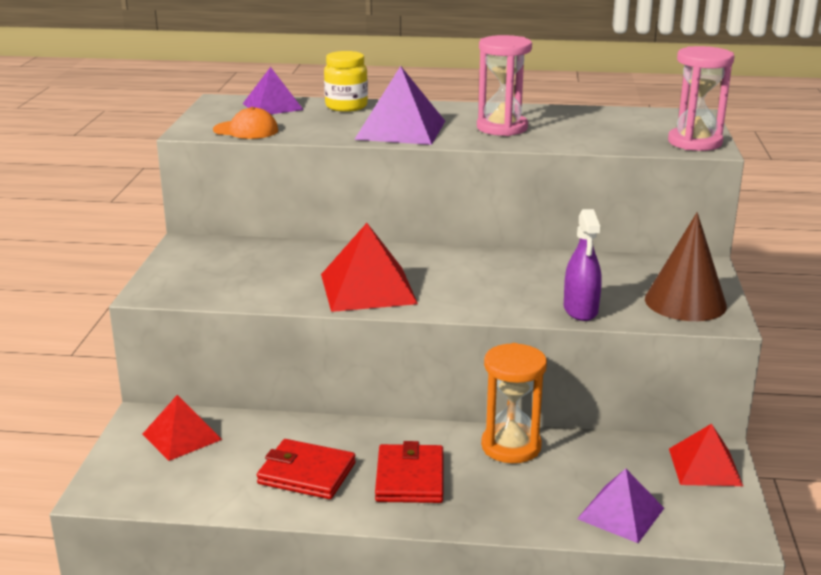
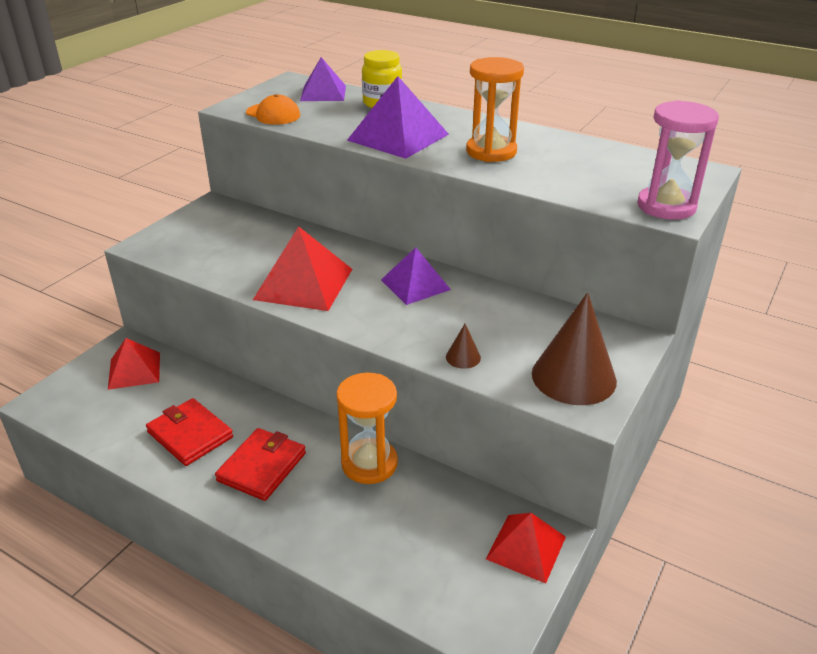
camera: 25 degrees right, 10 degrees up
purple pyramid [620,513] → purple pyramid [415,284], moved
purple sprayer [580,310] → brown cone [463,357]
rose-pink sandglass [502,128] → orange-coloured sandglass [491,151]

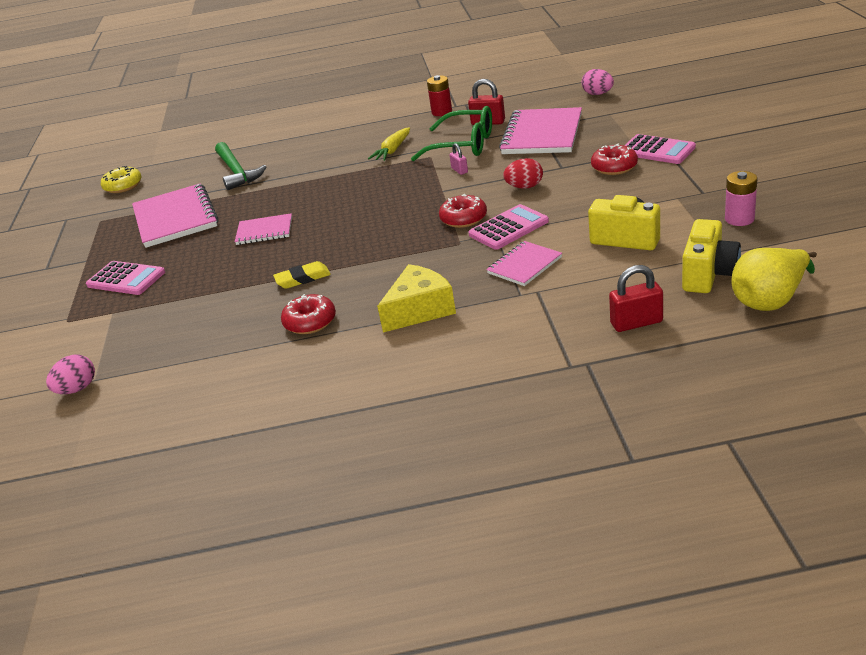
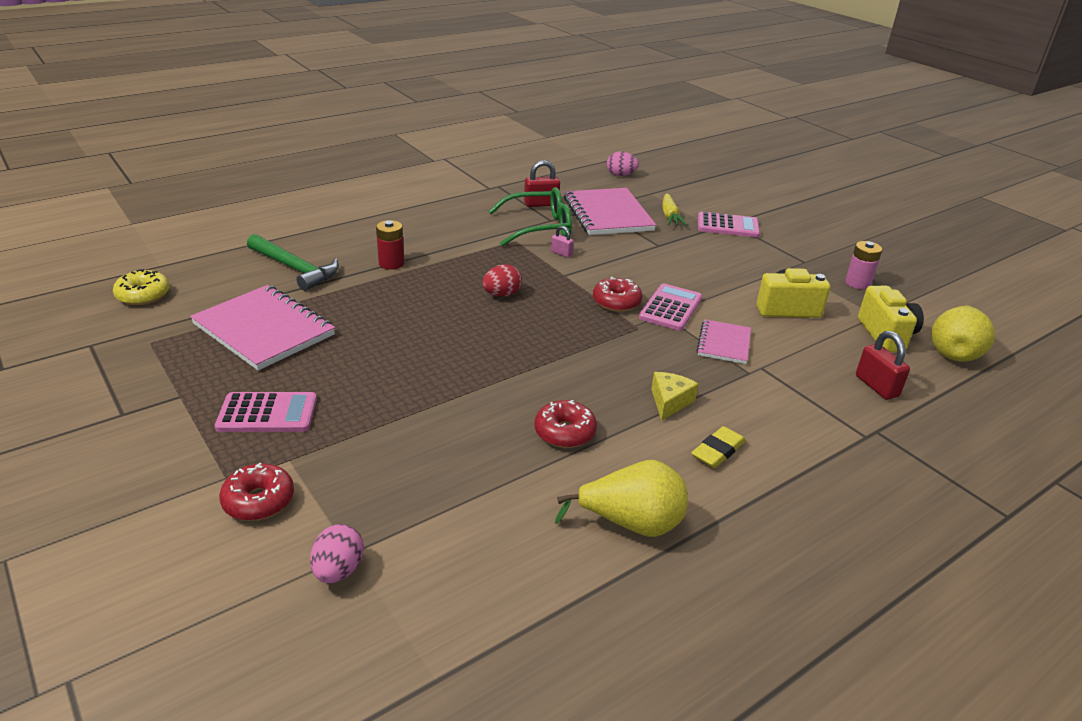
camera: 35 degrees left, 0 degrees up
red donut [614,167] → red donut [259,501], moved
red power cell [442,112] → red power cell [391,263], moved
red egg shape [524,187] → red egg shape [502,294], moved
- → golden pear [631,523]
golden cheese wedge [419,310] → golden cheese wedge [670,402], x0.64
golden toy carrot [392,151] → golden toy carrot [670,216], moved
golden gum eraser [303,278] → golden gum eraser [717,451], moved
red lock [636,323] → red lock [876,386], 75 degrees counterclockwise
rose-pink exercise book [264,231] → -

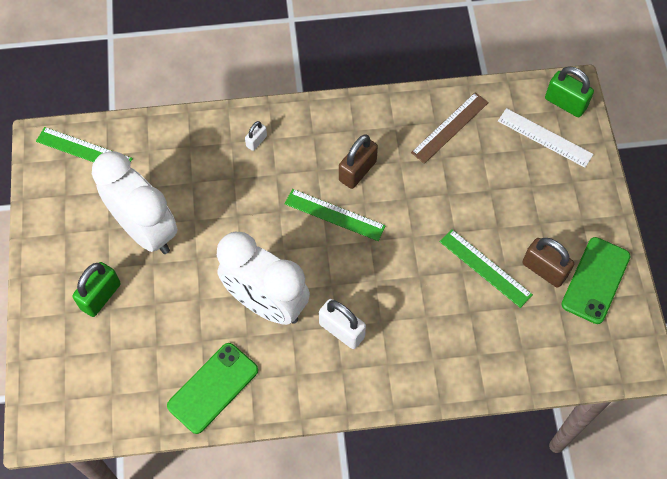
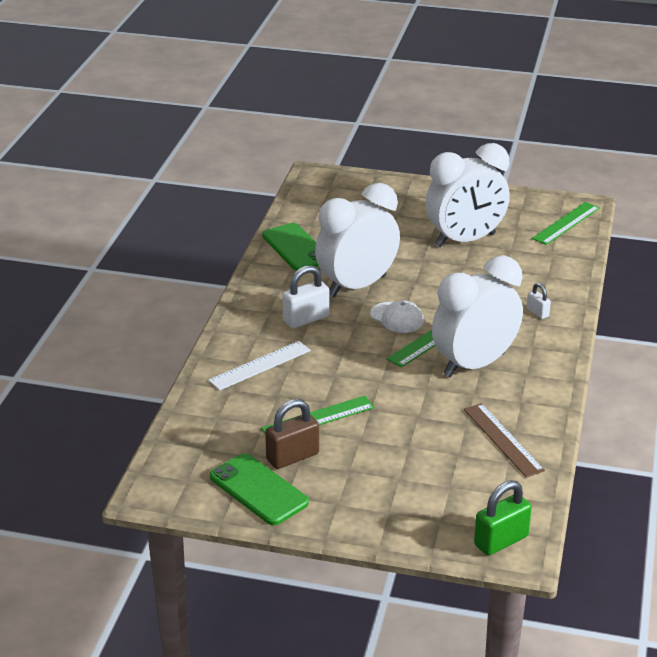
camera: 110 degrees right, 30 degrees down
pure white ruler [544,138] → pure white ruler [260,365], moved
- → pure white peaked cap [397,318]
brown lock [357,171] → pure white clock [474,365]
leaf-green lock [100,296] → -

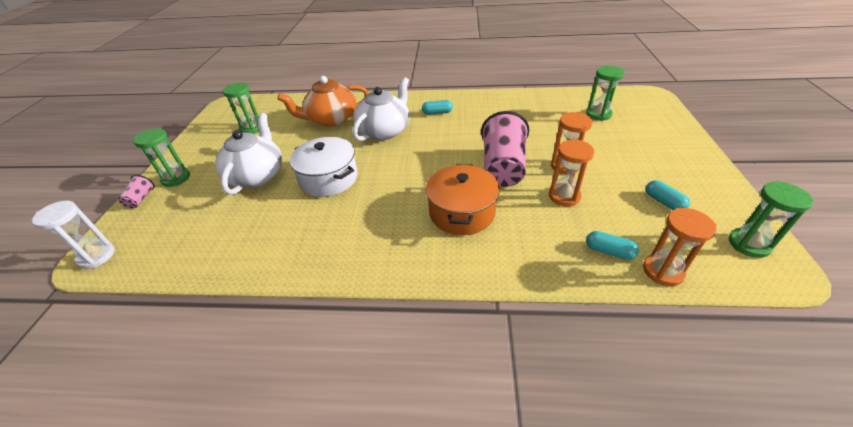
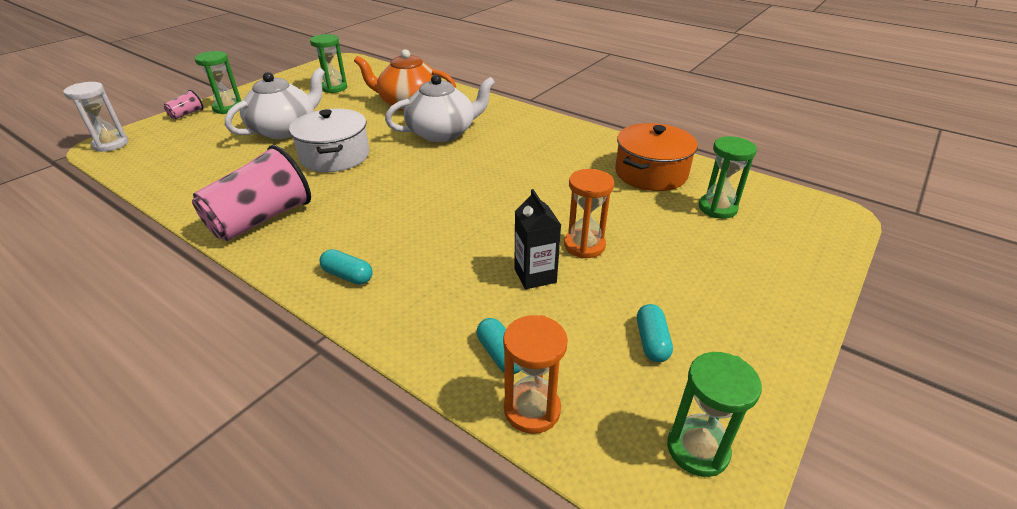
camera: 30 degrees right, 5 degrees down
rose-pink cup [502,167] → rose-pink cup [261,219], moved
aqua capsule [437,113] → aqua capsule [348,276], moved
orange-coloured sandglass [564,196] → jet-black juice carton [535,275]
orange-coloured stockpot [462,212] → orange-coloured stockpot [651,173], moved

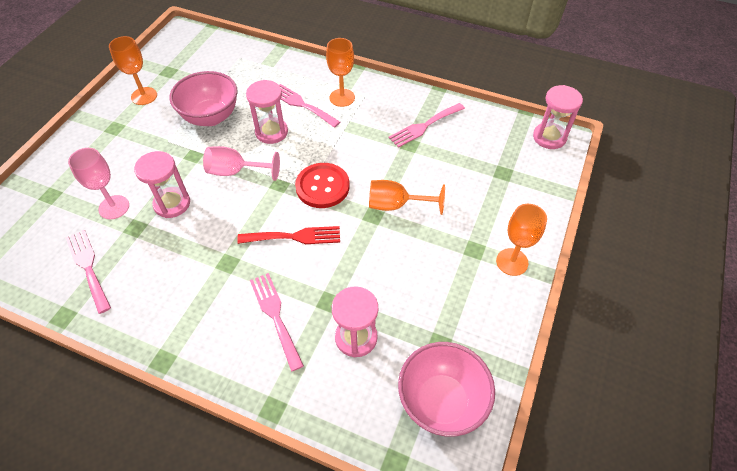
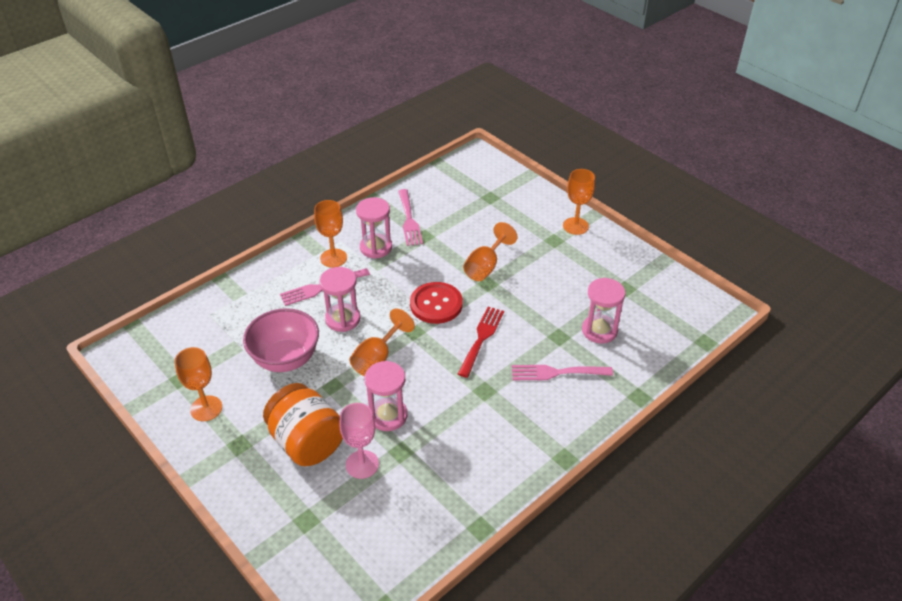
camera: 65 degrees left, 10 degrees down
- → orange-coloured preserve jar [307,442]
rose-pink goblet [236,171] → orange-coloured goblet [377,358]
rose-pink sandglass [549,137] → rose-pink sandglass [376,247], moved
rose-pink fork [88,267] → -
rose-pink bowl [441,401] → -

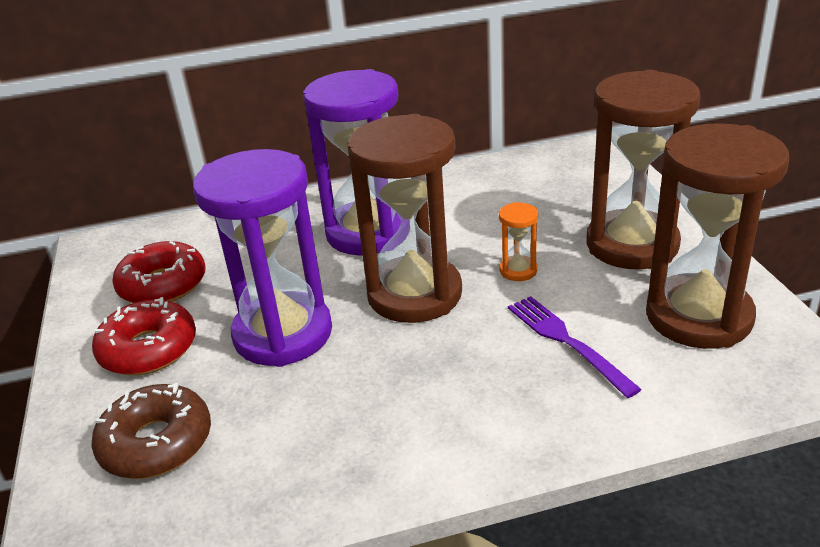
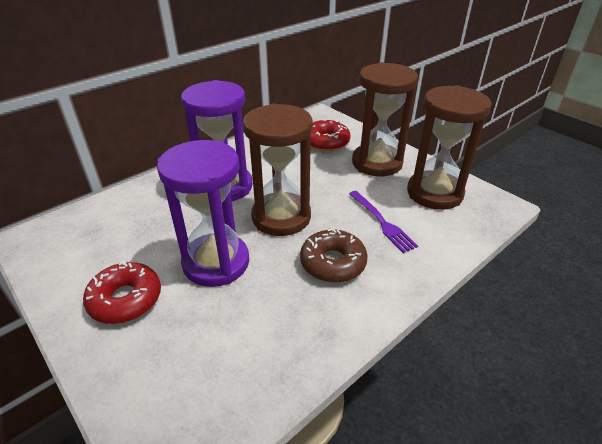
camera: 30 degrees left, 5 degrees up
brown donut [156,443] → brown donut [333,263], moved
red donut [163,285] → red donut [326,142], moved
purple fork [566,341] → purple fork [382,222], 150 degrees counterclockwise
orange-coloured sandglass [518,270] → -

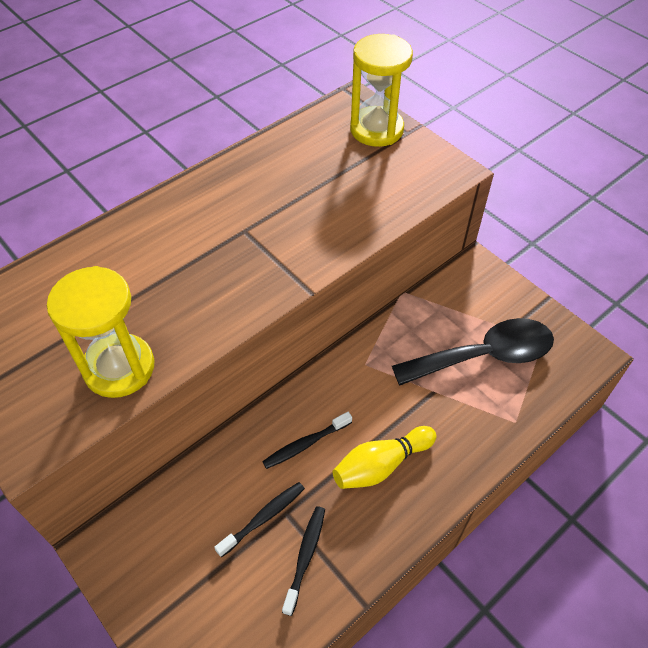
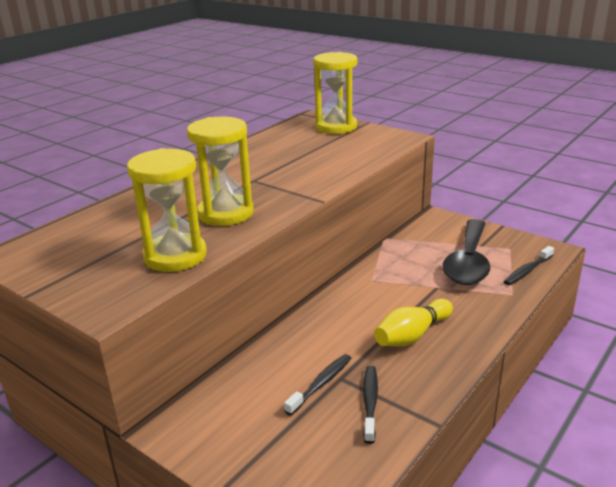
camera: 10 degrees left, 25 degrees down
- → golden sandglass [225,213]
jet-black tablespoon [484,356] → jet-black tablespoon [468,262], 135 degrees clockwise
jet-black tooth brush [305,444] → jet-black tooth brush [527,271], moved

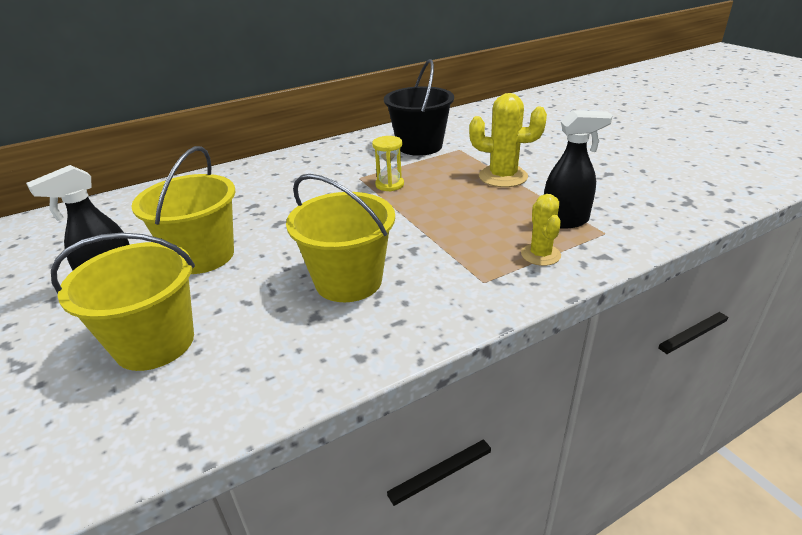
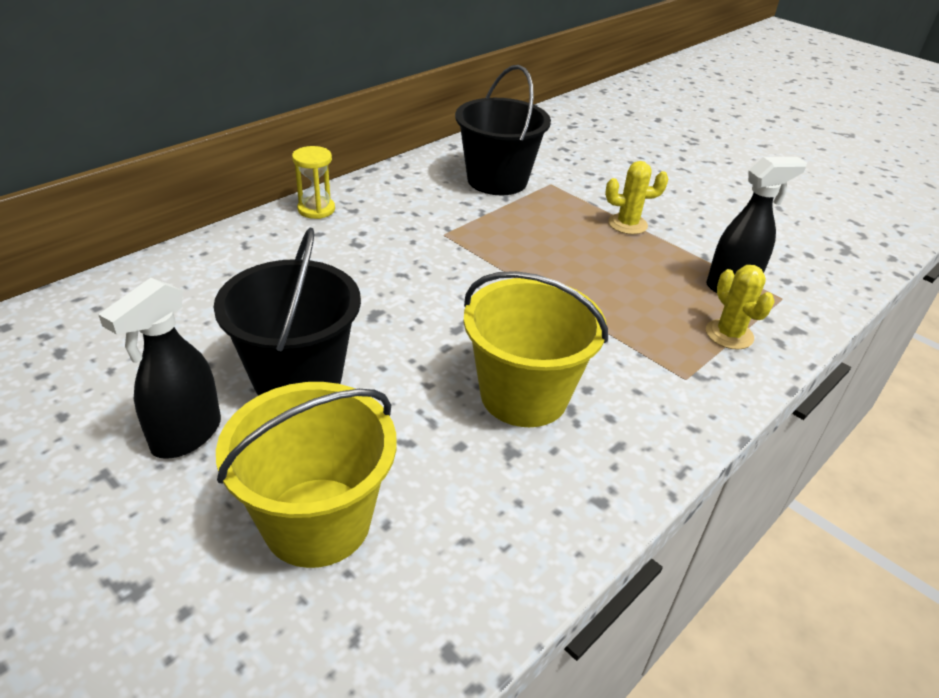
camera: 20 degrees left, 5 degrees up
golden pail [203,256] → jet-black pail [298,377]
golden sandglass [389,185] → golden sandglass [316,209], moved
golden saguaro cactus [503,177] → golden saguaro cactus [627,224], x0.64

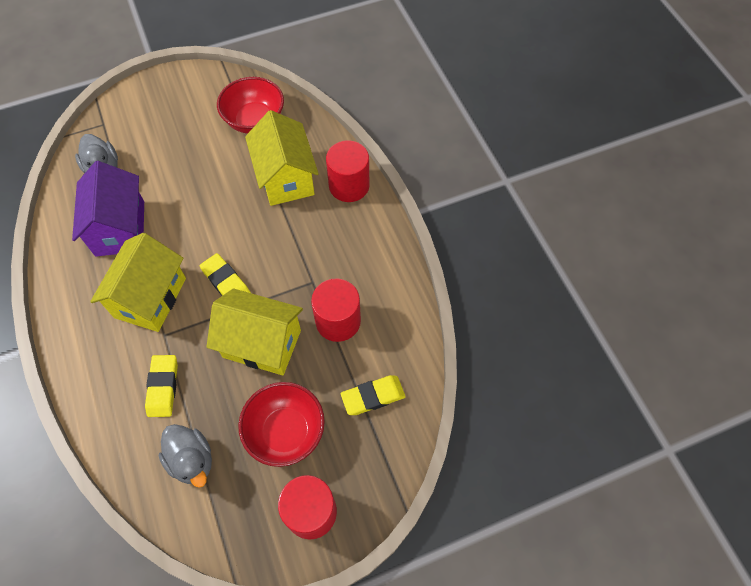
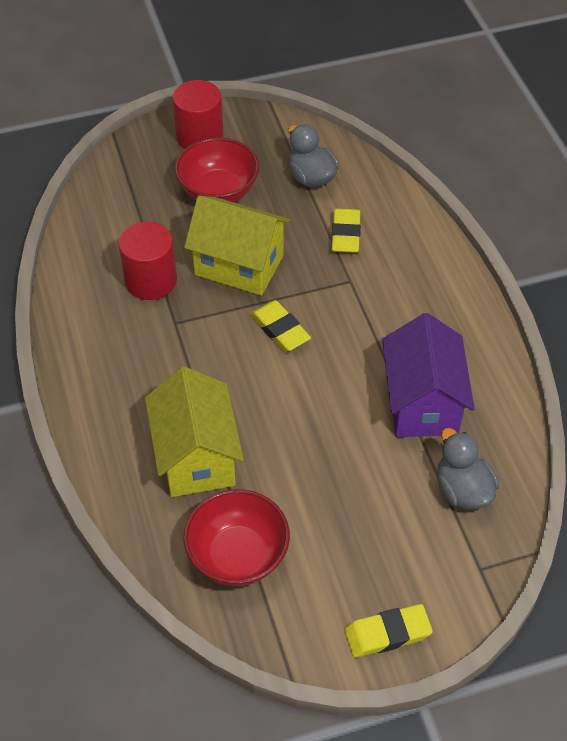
camera: 175 degrees left, 10 degrees down
golden gum eraser [373,396] → golden gum eraser [387,634], moved
golden house [150,298] → -
red cylinder [349,185] → -

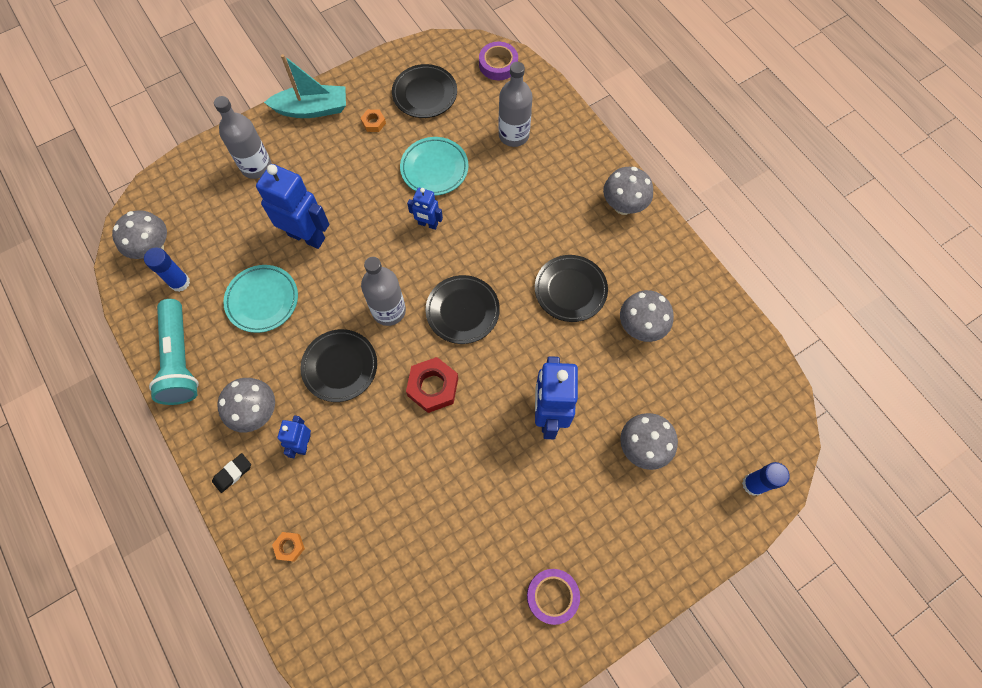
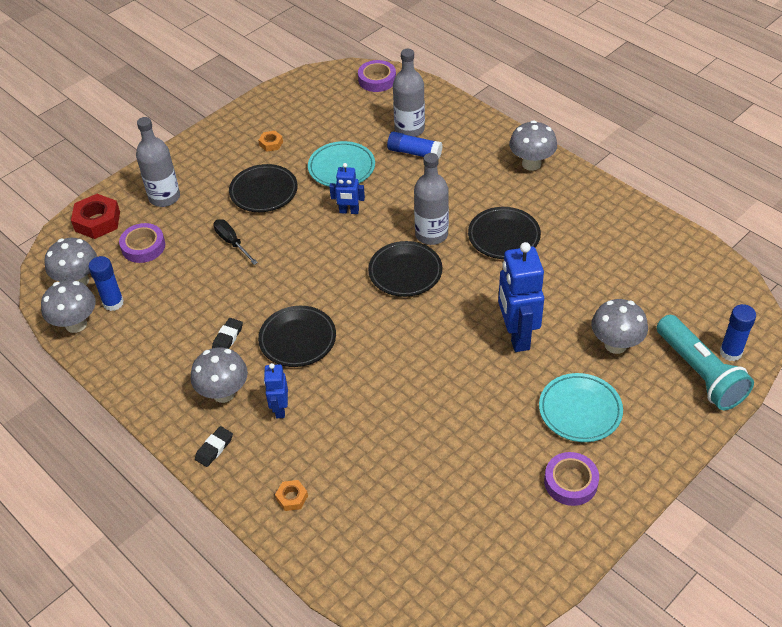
camera: 10 degrees left, 20 degrees down
ash-grey fungus [640,327] → ash-grey fungus [76,324], moved
red hex nut [433,387] → red hex nut [97,221], moved
- → purple roll of tape [143,246]
- → jet-black gum eraser [227,338]
blue robot [307,236] → jet-black flat screwdriver [232,242]
jet-black flat dish [425,94] → jet-black flat dish [264,192], moved
- → blue glue stick [414,153]
ash-grey bottle [389,311] → ash-grey bottle [431,234], moved
aqua flat dish [262,300] → aqua flat dish [580,410], moved
aqua torch [180,360] → aqua torch [699,373], moved
aqua boat [312,109] → -

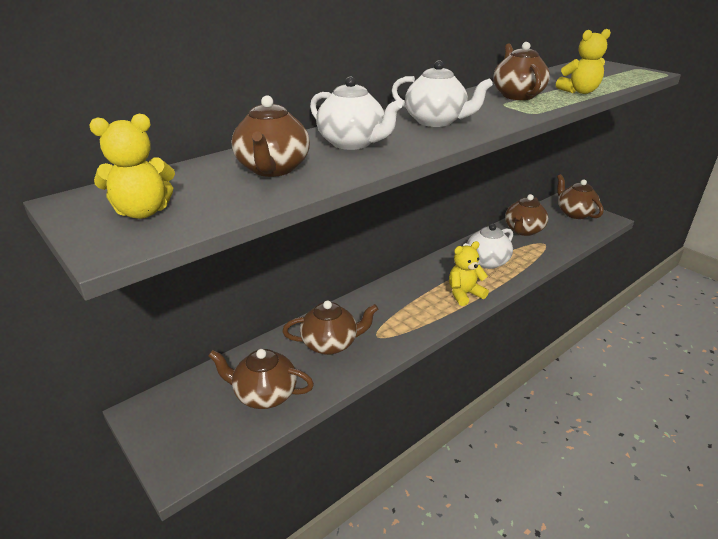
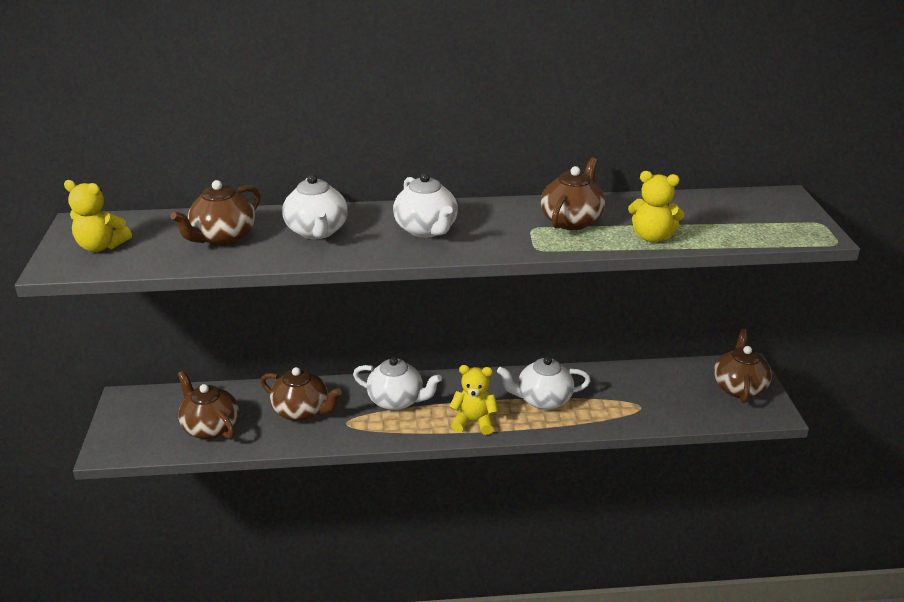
camera: 35 degrees right, 0 degrees up
- → pure white tea pot [397,401]
brown tea pot [523,230] → -

